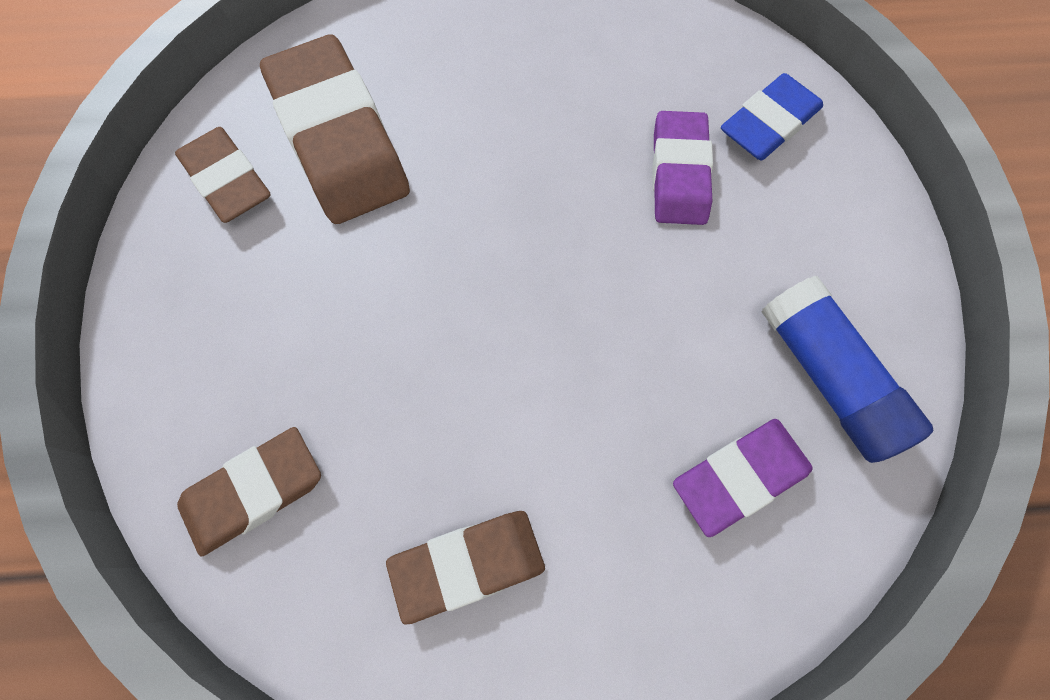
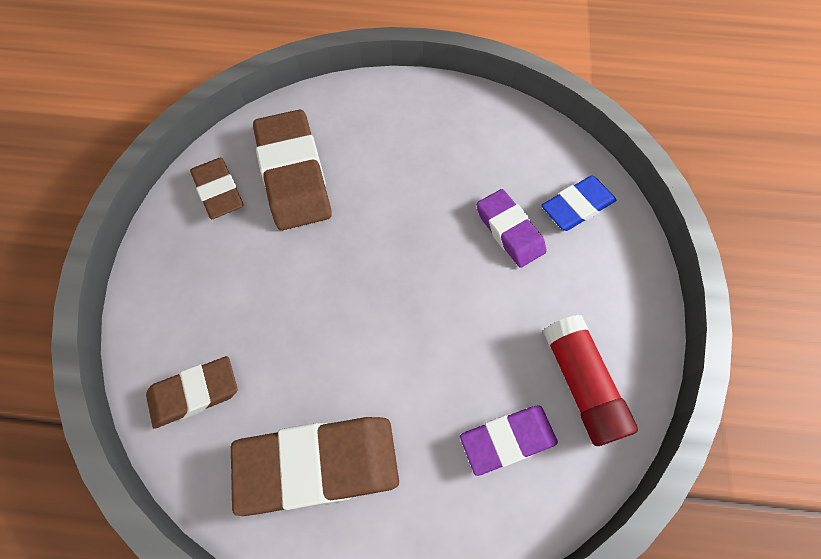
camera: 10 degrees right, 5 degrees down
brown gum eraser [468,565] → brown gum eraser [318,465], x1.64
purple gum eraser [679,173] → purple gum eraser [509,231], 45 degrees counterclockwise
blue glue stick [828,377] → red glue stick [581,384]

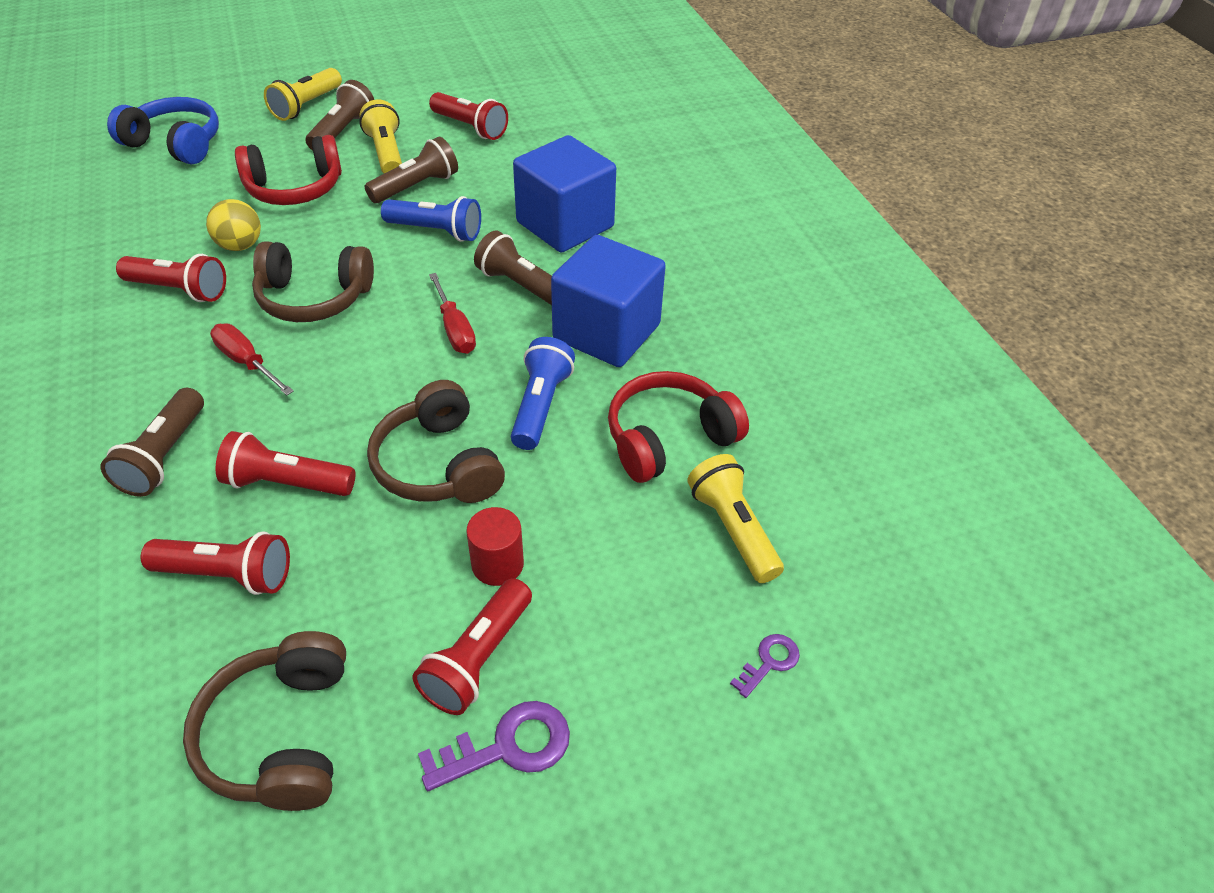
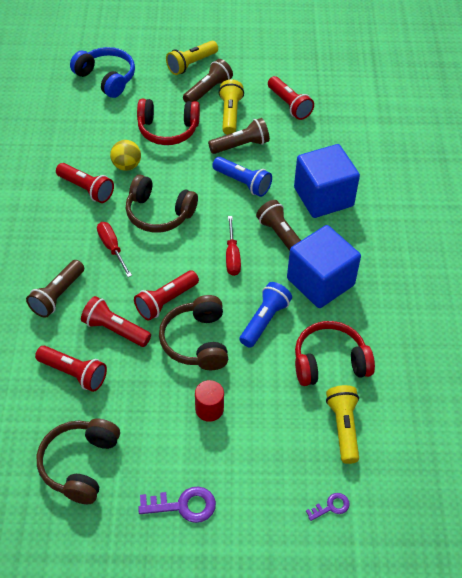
camera: 20 degrees right, 5 degrees up
red torch [477,659] → red torch [166,301], moved

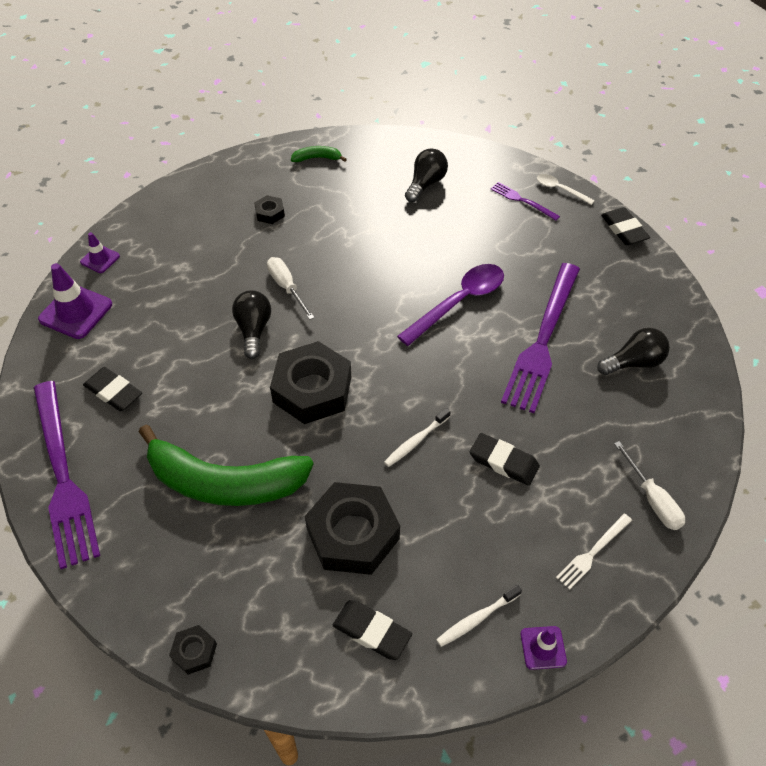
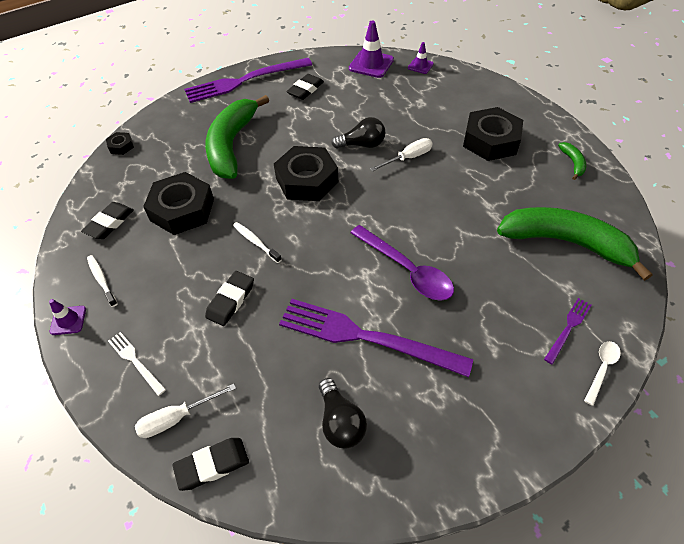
camera: 90 degrees right, 0 degrees up
jet-black gum eraser [624,229] → jet-black gum eraser [212,465], moved
jet-black hex nut [270,213] → jet-black hex nut [490,141], x2.24
jet-black light bulb [425,184] → leaf-green banana fruit [565,242]

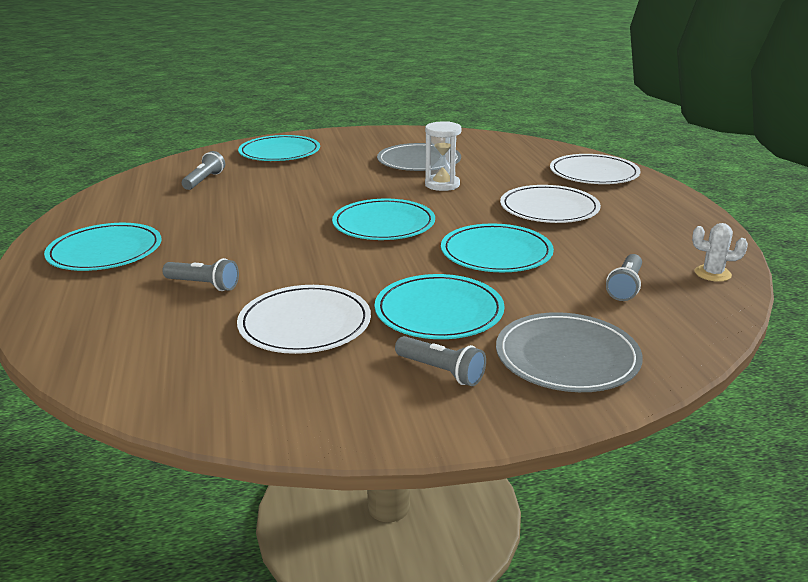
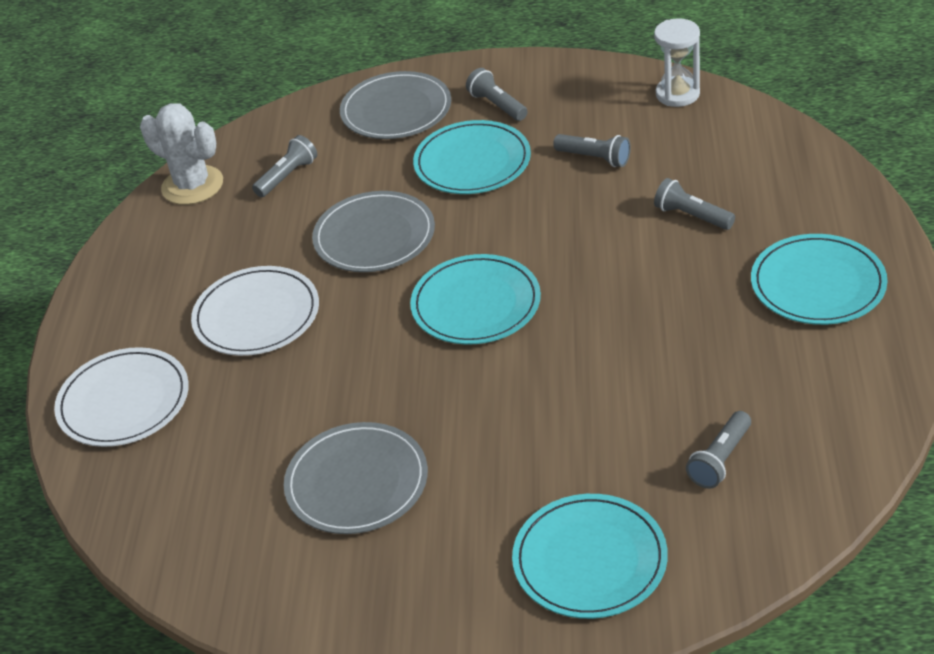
camera: 160 degrees left, 15 degrees up
pure white saguaro cactus [712,274] → pure white saguaro cactus [192,185], x1.82
aqua flat dish [496,253] → ash-grey flat dish [374,236]
pure white flat dish [305,324] → ash-grey torch [594,158]
pure white sandglass [442,185] → pure white sandglass [677,94], moved

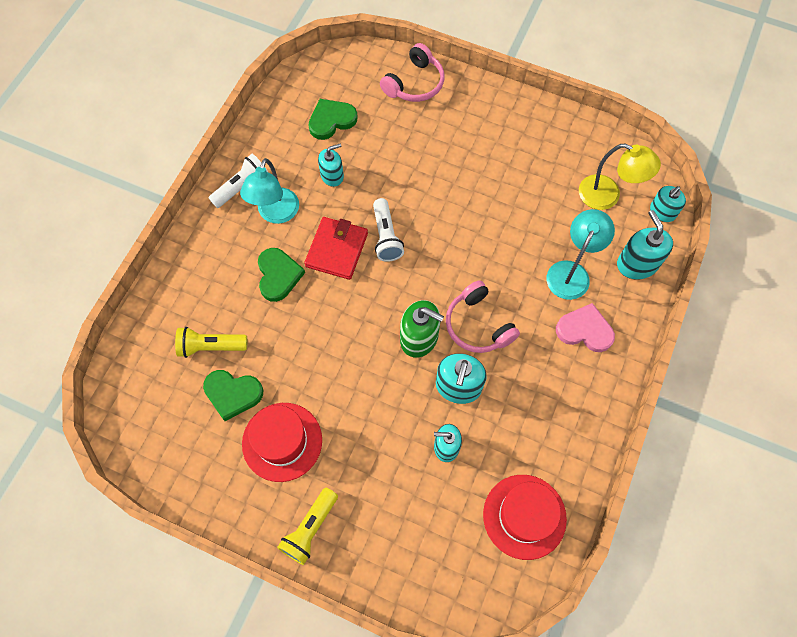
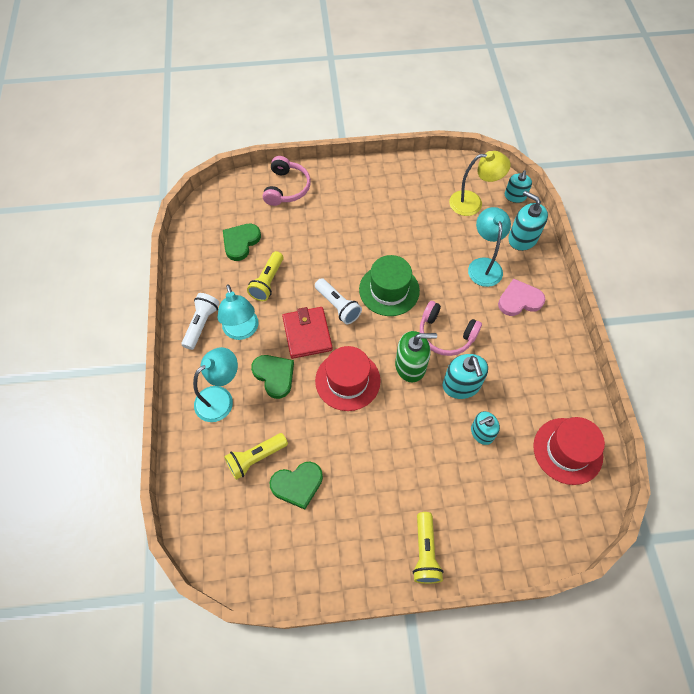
camera: 30 degrees left, 5 degrees down
- → aqua desk lamp [220,398]
aqua pump bottle [332,176] → golden torch [268,282]
red hat [282,441] → red hat [347,380], moved
- → leaf-green hat [389,290]

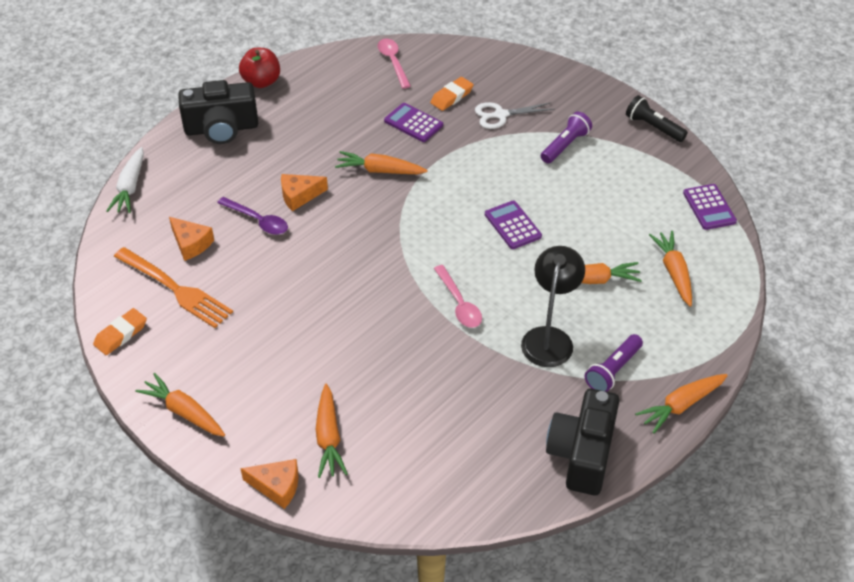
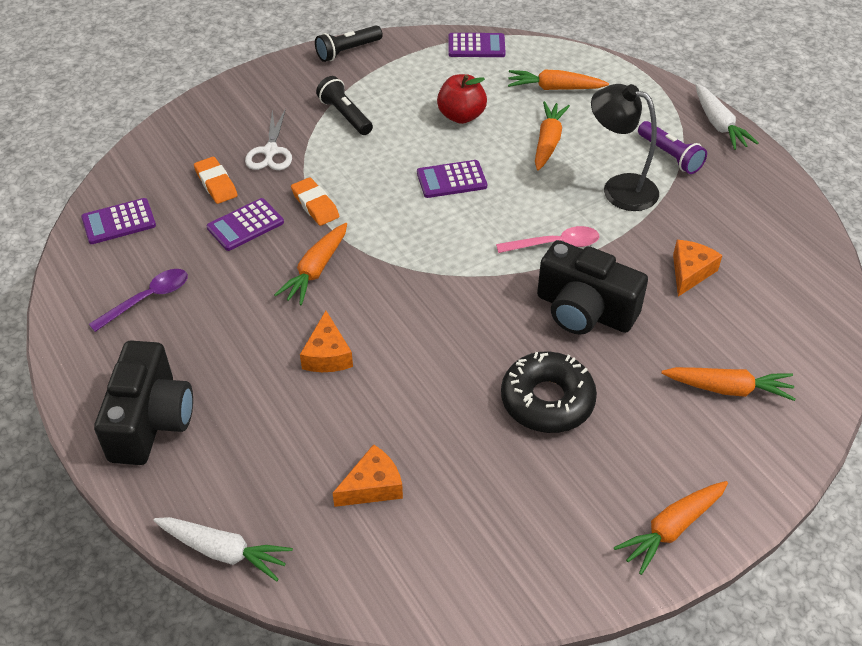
camera: 75 degrees left, 0 degrees up
rose-pink tablespoon [393,62] → purple calculator [119,222]
purple tablespoon [258,221] → purple tablespoon [148,299], moved
orange-coloured gum eraser [121,334] → orange-coloured gum eraser [315,205], moved
purple torch [565,145] → jet-black torch [345,115]
red toy apple [261,81] → red toy apple [461,116], moved
- → jet-black donut [547,400]
jet-black compact camera [582,454] → jet-black compact camera [584,311], moved
orange-coloured cheese wedge [277,486] → orange-coloured cheese wedge [690,272], moved
orange-coloured toy carrot [681,405] → pure white toy carrot [719,124]
orange-coloured fork [175,289] → -

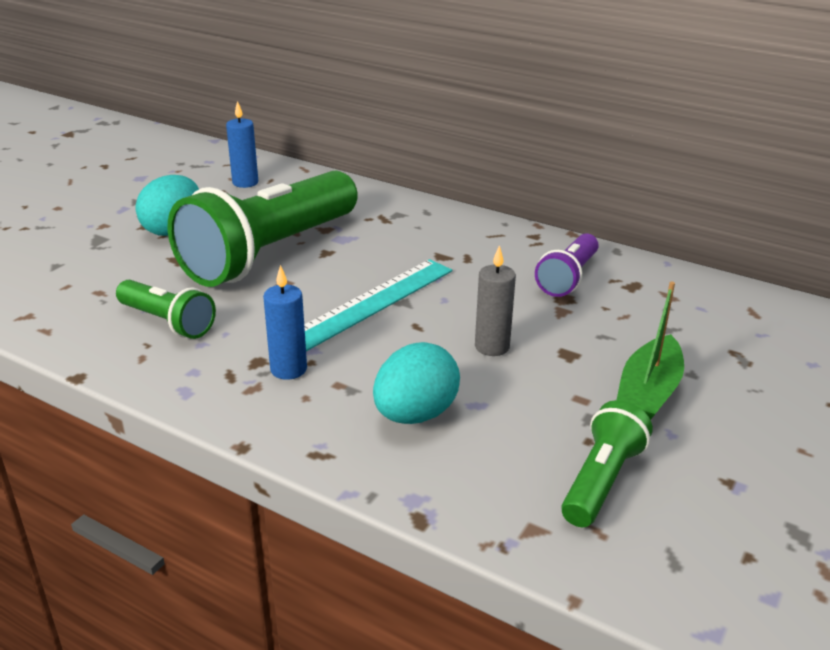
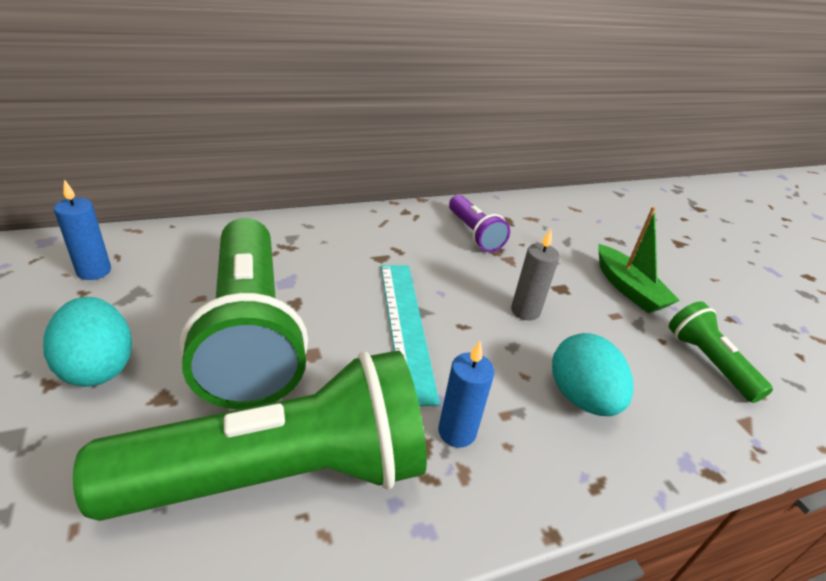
camera: 55 degrees left, 5 degrees up
leaf-green torch [167,322] → leaf-green torch [281,474], x2.09

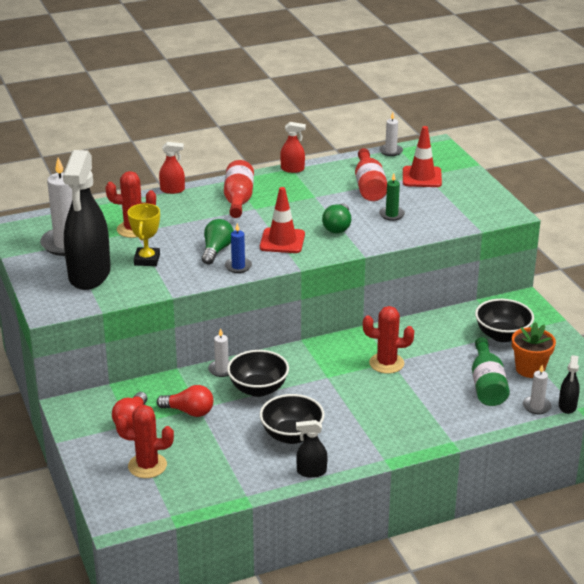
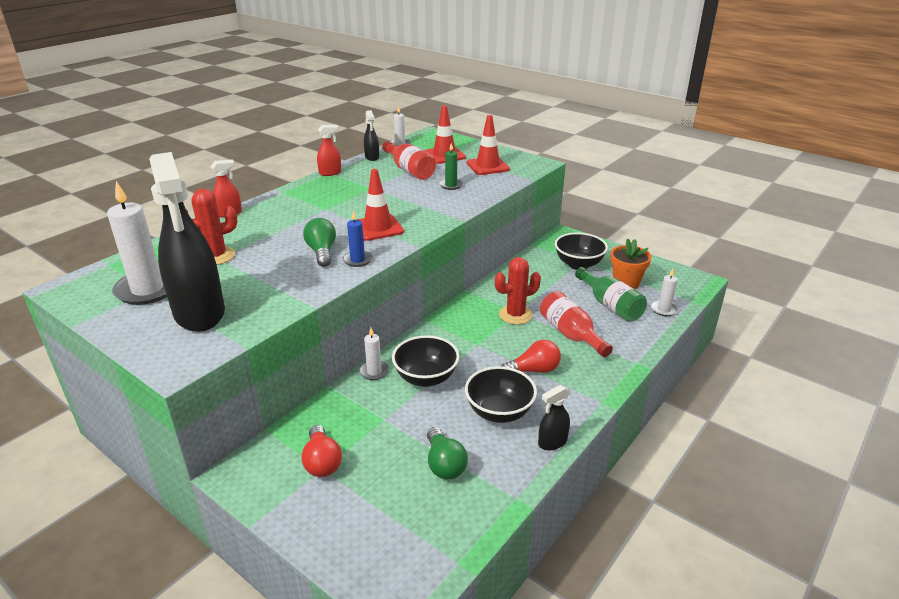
camera: 30 degrees left, 0 degrees up
jet-black sprayer [567,406] → jet-black sprayer [372,157], moved
leaf-green light bulb [338,227] → leaf-green light bulb [444,464], moved
- → red safety cone [488,166]
red light bulb [189,411] → red light bulb [533,370], moved
red bottle [238,200] → red bottle [571,334], moved
red saguaro cactus [147,466] → -
golden trophy [147,260] → -

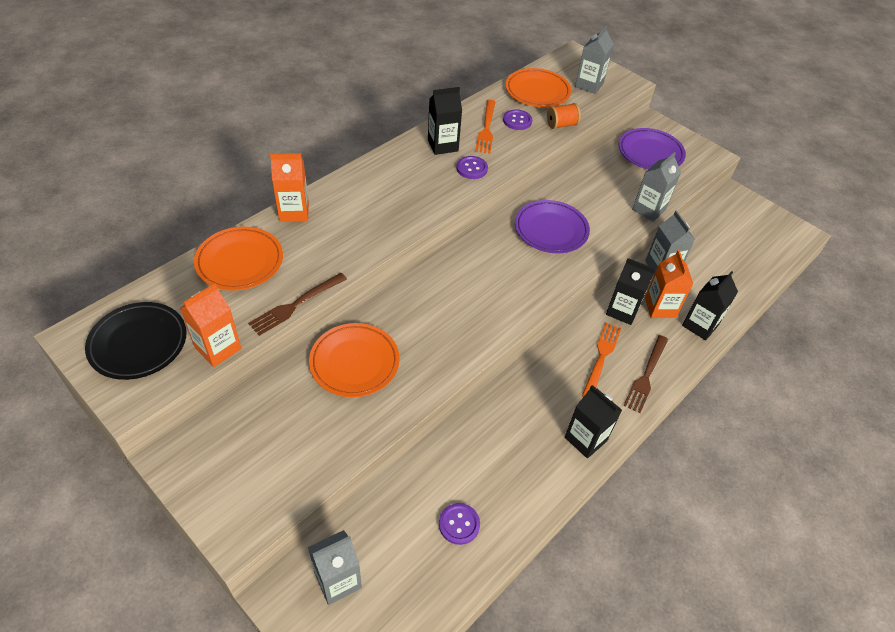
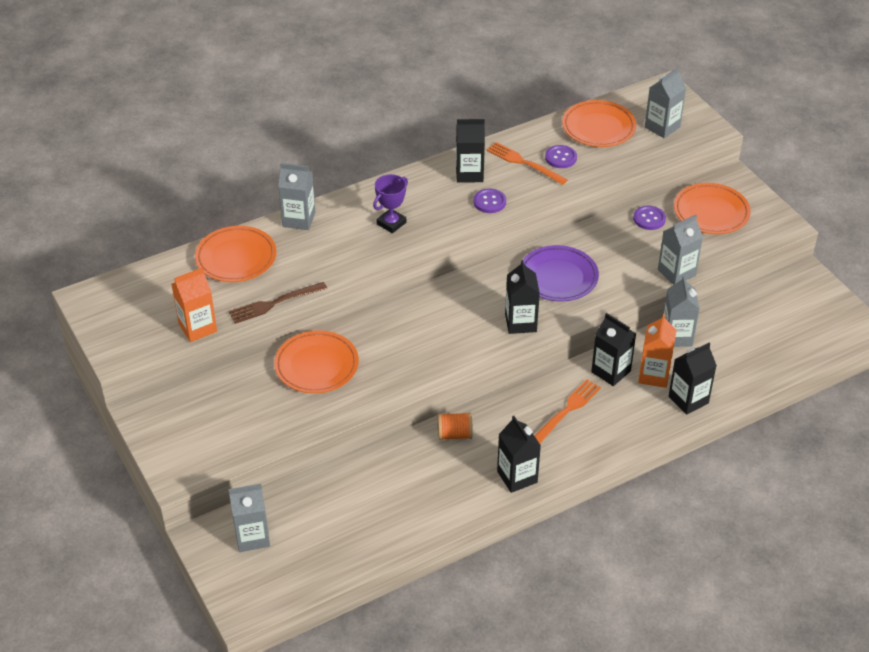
camera: 20 degrees right, 5 degrees down
orange-coloured juice carton [294,212] → ash-grey juice carton [299,219]
- → purple trophy [391,223]
orange-coloured reel of thread [561,125] → orange-coloured reel of thread [454,434], moved
orange-coloured fork [486,129] → orange-coloured fork [523,162], 105 degrees clockwise
- → jet-black juice carton [520,323]
purple button [459,524] → purple button [649,219], moved
purple flat dish [650,153] → orange-coloured flat dish [711,212]
jet-black flat dish [138,343] → -
brown fork [646,376] → -

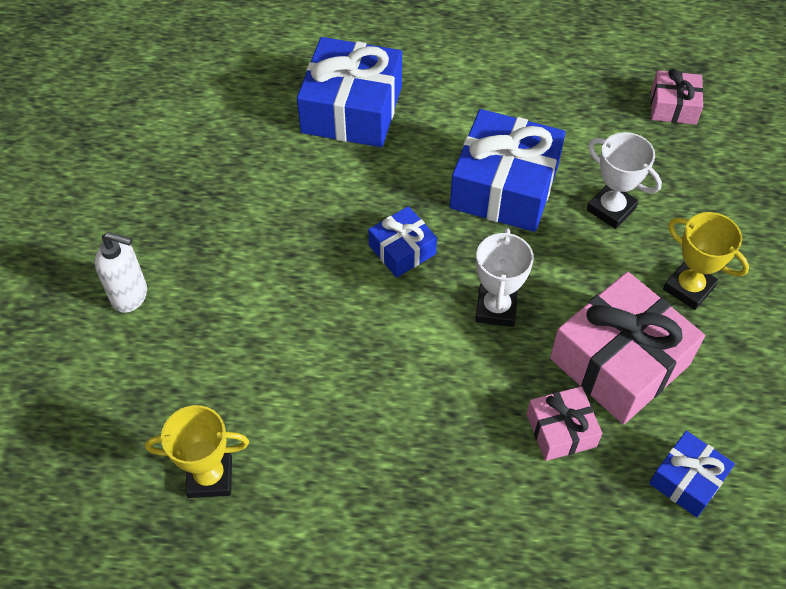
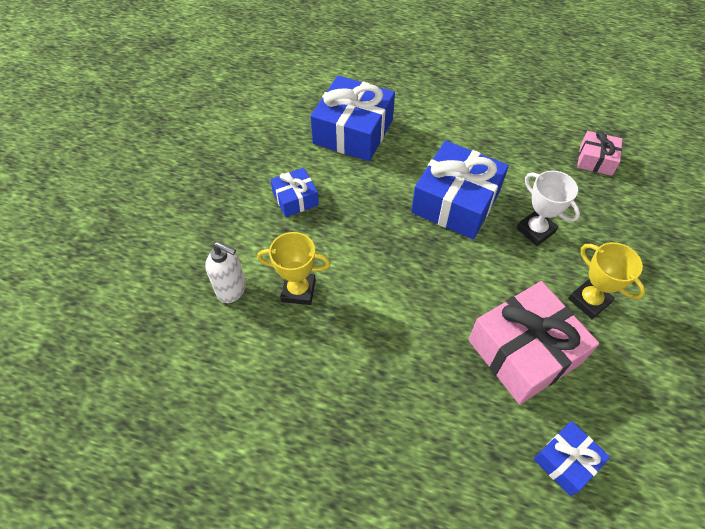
camera: 10 degrees right, 0 degrees up
pure white pump bottle [130,296] → pure white pump bottle [232,290], moved
golden trophy [210,477] → golden trophy [298,291], moved
blue gift [402,250] → blue gift [295,199], moved
pure white trophy [496,308] → -
rose-pink gift [561,430] → -

